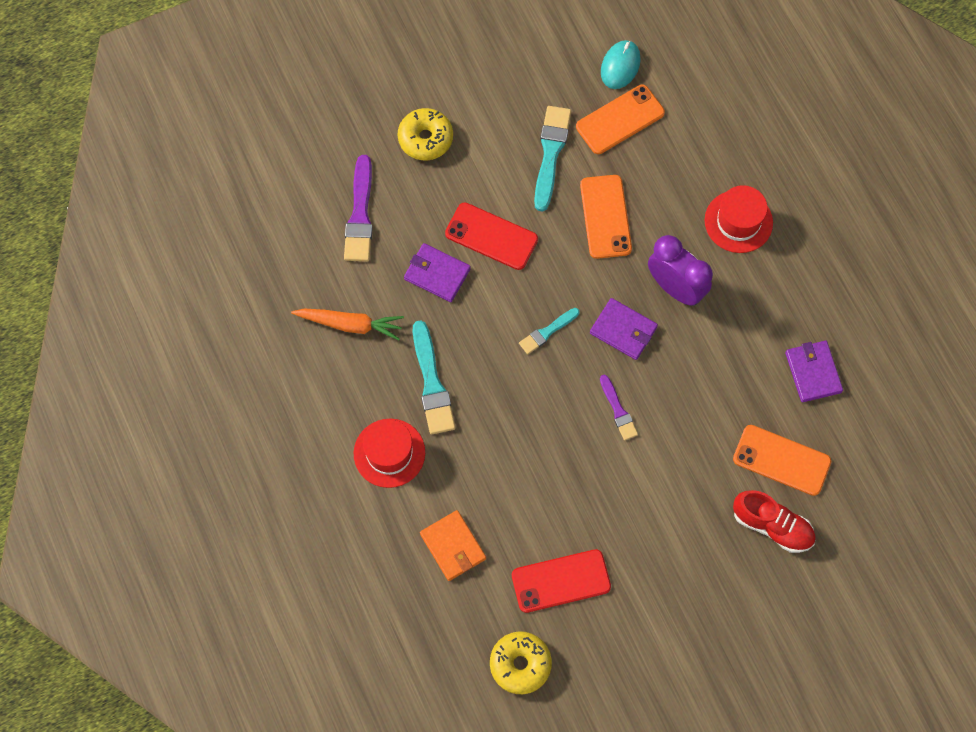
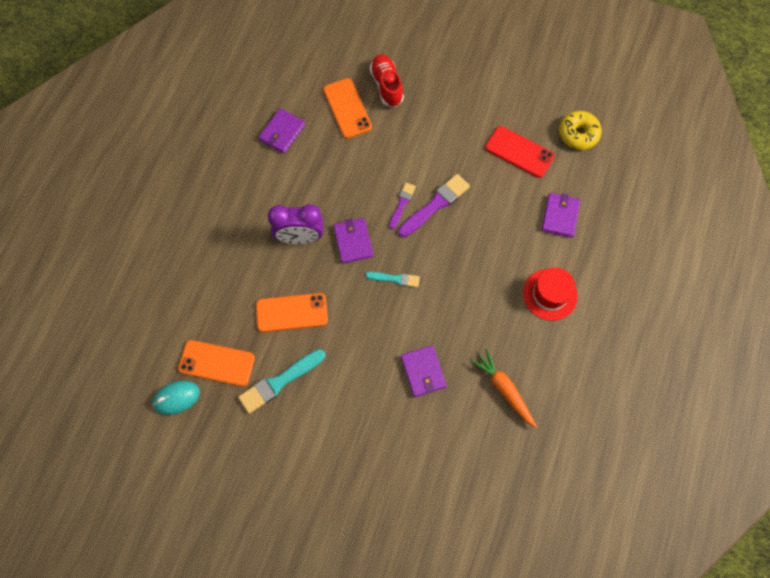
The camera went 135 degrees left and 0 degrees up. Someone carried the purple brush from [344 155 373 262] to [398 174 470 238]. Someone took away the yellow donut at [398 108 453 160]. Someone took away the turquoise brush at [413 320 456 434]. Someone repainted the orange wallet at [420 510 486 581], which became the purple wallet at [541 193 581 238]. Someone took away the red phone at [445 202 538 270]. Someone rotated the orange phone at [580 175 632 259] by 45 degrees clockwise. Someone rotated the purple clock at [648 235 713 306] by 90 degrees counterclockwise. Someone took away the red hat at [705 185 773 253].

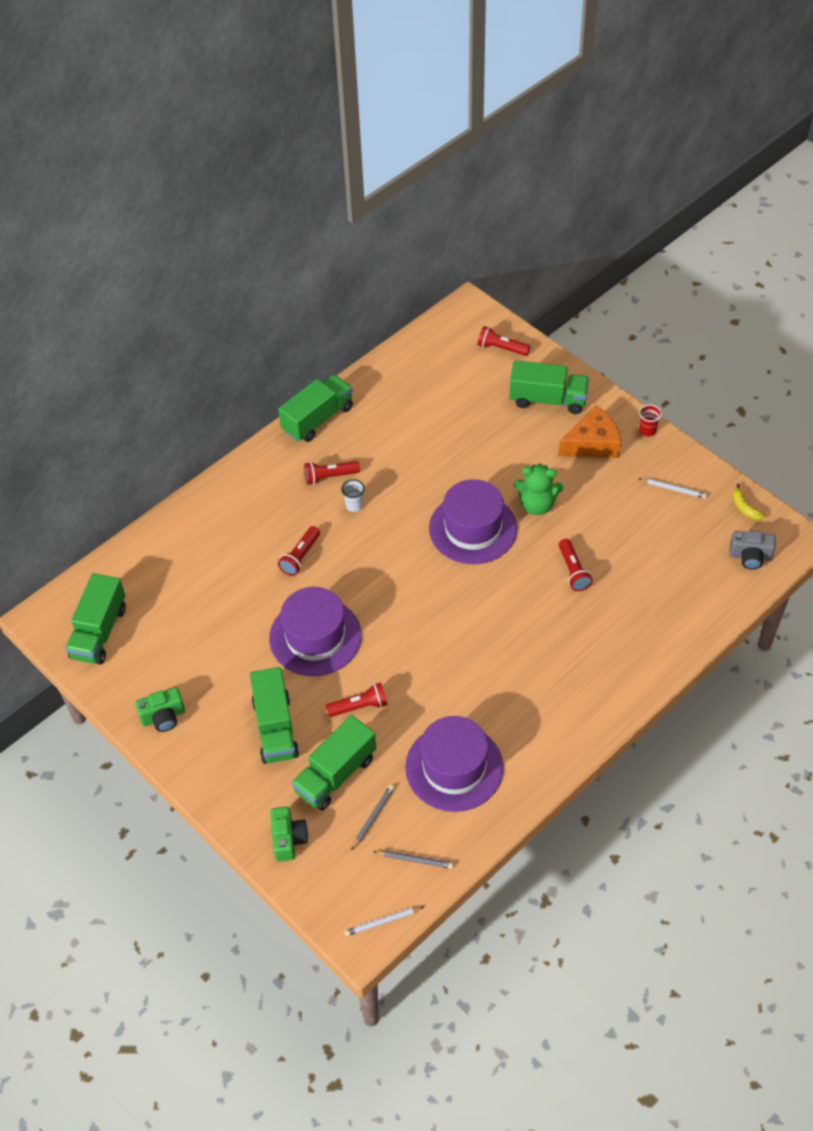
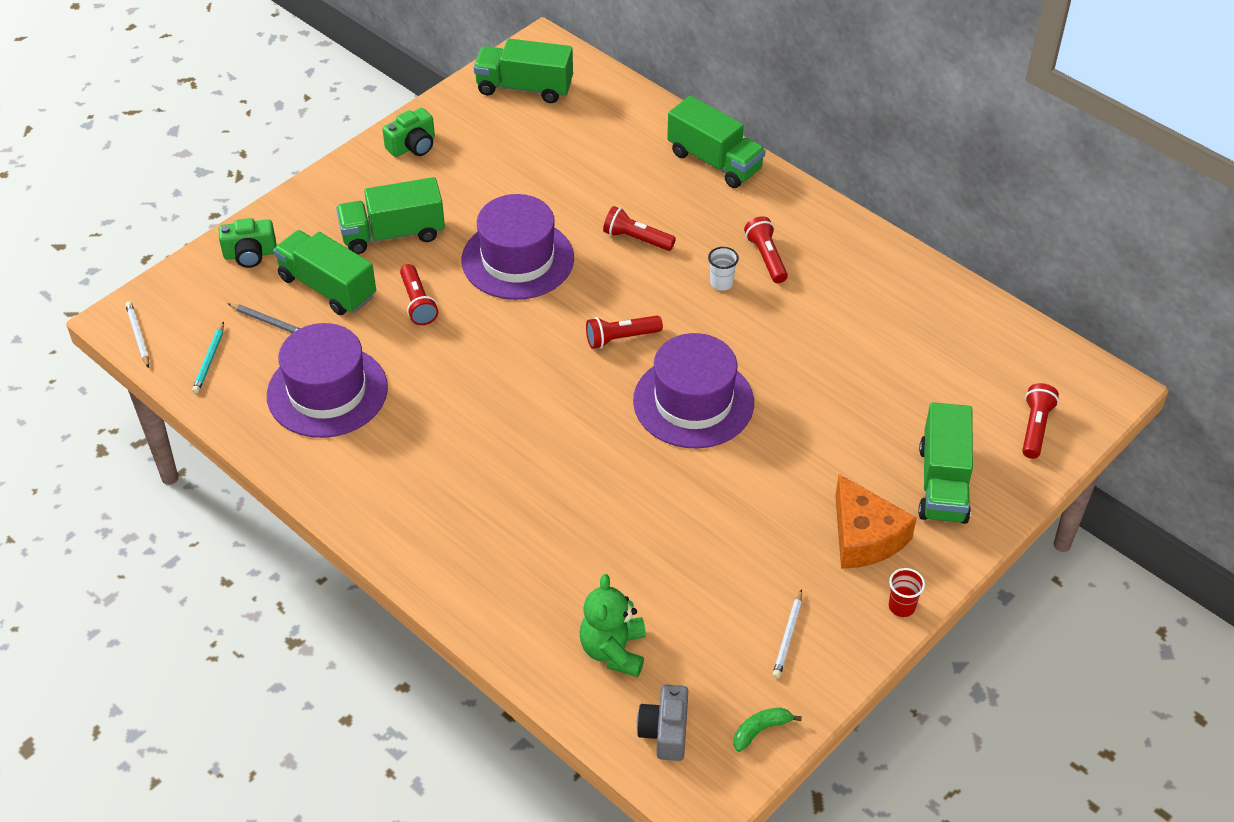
The camera went 85 degrees right and 5 degrees down. Someone rotated the green camera at [135 687 185 732] by 105 degrees counterclockwise. Someone carried the green truck from [278 374 353 442] to [667 96 766 188]. Someone repainted the grey pencil at [373 850 454 869], which became the turquoise pencil at [192 322 224 394]. Someone carried the green teddy bear from [514 464 563 515] to [580 574 646 677]. Someone carried the red flashlight from [559 539 593 591] to [586 315 663 349]. Someone repainted the yellow banana at [732 484 765 520], which became the green banana at [734 707 802 752].

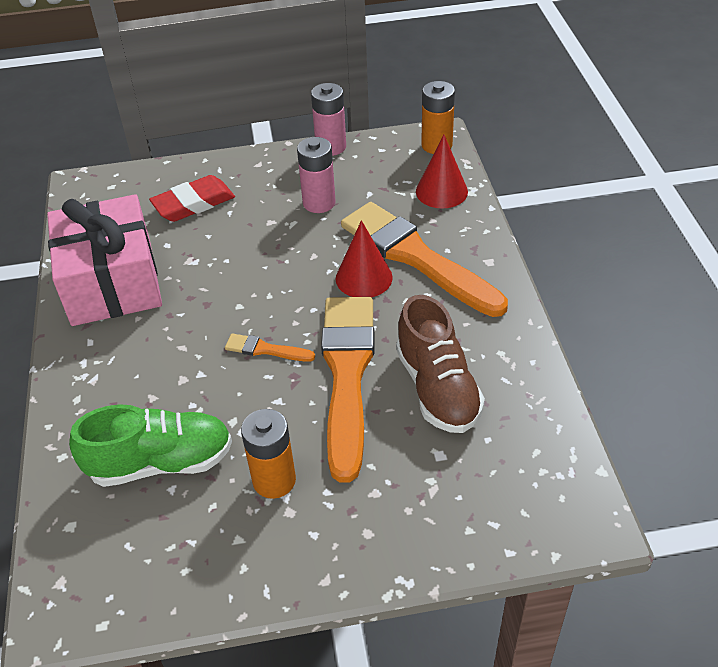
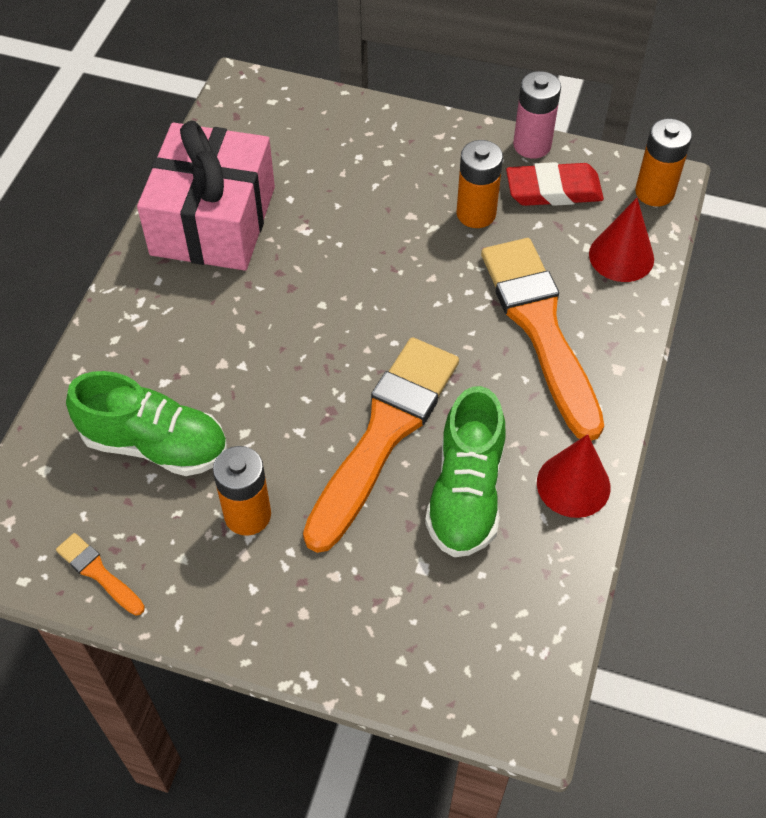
The camera went 25 degrees right and 10 degrees up. Someone carried the red eraser from [149 175 235 222] to [506 162 604 206]. Someone carried the orange brush from [225 333 315 362] to [56 533 145 616]. Someone repainted the pink battery at [297 137 336 213], which became the orange battery at [457 140 503 228]. Someone carried the red cone from [336 220 393 297] to [537 434 610 518]. Someone repainted the brown shoe at [396 295 485 433], which became the green shoe at [425 386 505 557].

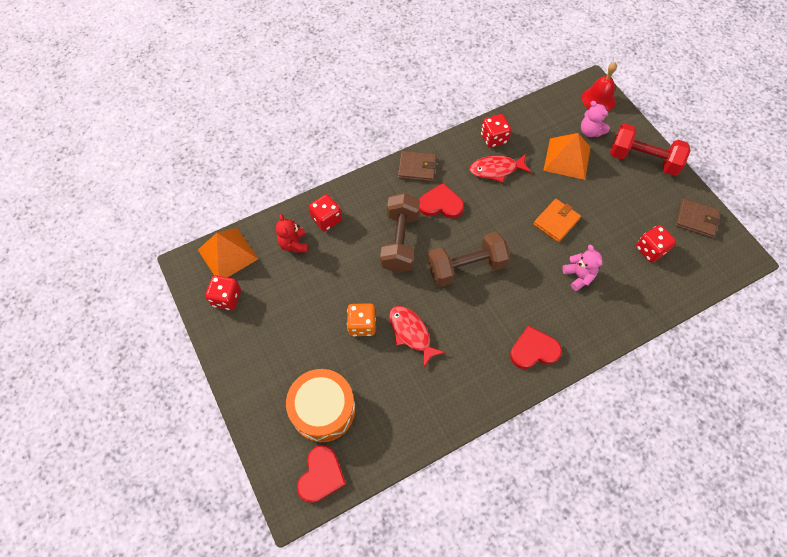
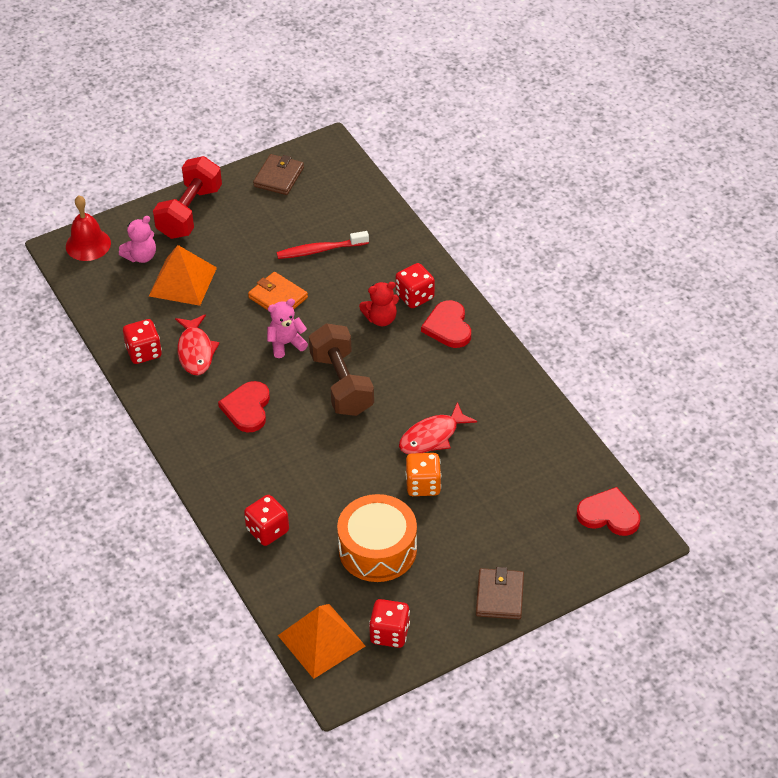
The camera went 90 degrees left and 15 degrees down. Someone carried the red teddy bear from [276 214 308 253] to [359 282 399 326]. Someone carried the orange drum from [286 369 355 442] to [337 494 417 582]. Someone took away the brown dumbbell at [380 193 420 273]. Someone carried the brown wallet from [398 151 437 182] to [476 567 524 619]. Someone carried the pink teddy bear from [562 245 602 291] to [267 299 308 358]. Someone carried the red dice from [636 225 676 262] to [395 263 435 308]. Someone put down the red toothbrush at [277 231 369 259].

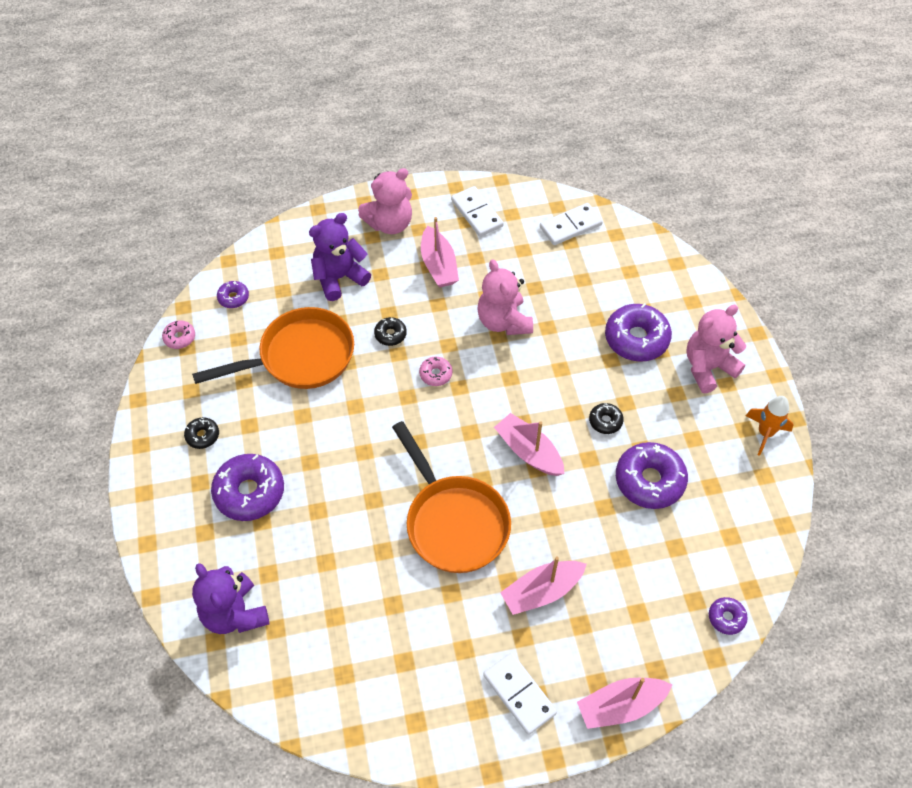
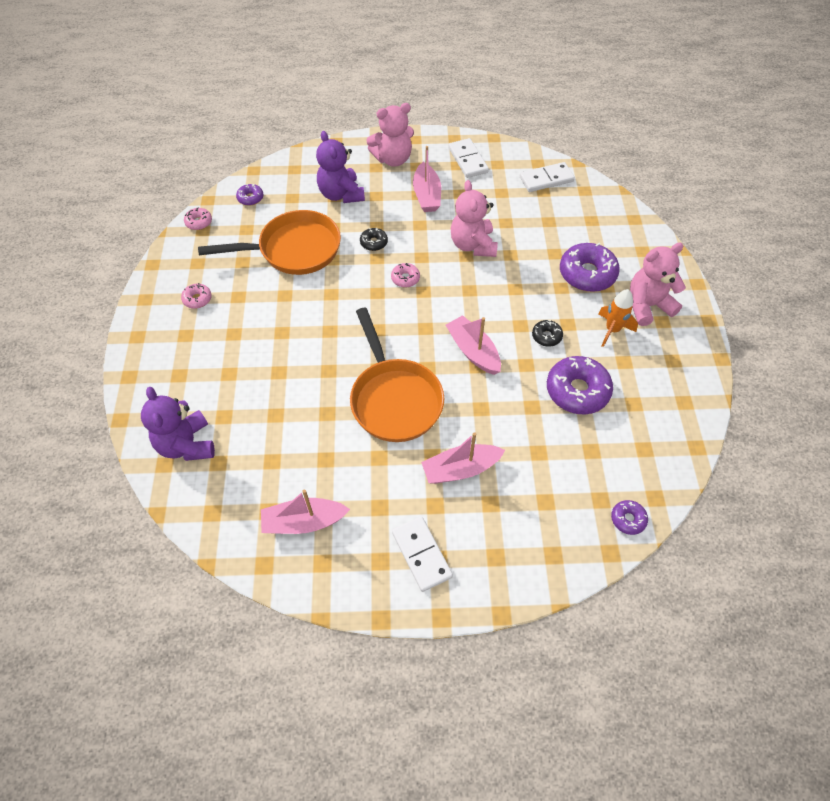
The camera went 10 degrees right and 0 degrees up. Someone repainted the black donut at [184 417 219 449], which became the pink donut at [181 283 212 309]. Someone took away the purple donut at [211 454 284 521]. Someone rotated the purple teddy bear at [309 213 371 301] by 90 degrees counterclockwise. Someone carried the pink boat from [577 678 672 729] to [261 490 350 534]. Someone carried the orange rocket from [746 396 794 456] to [598 289 638 347].

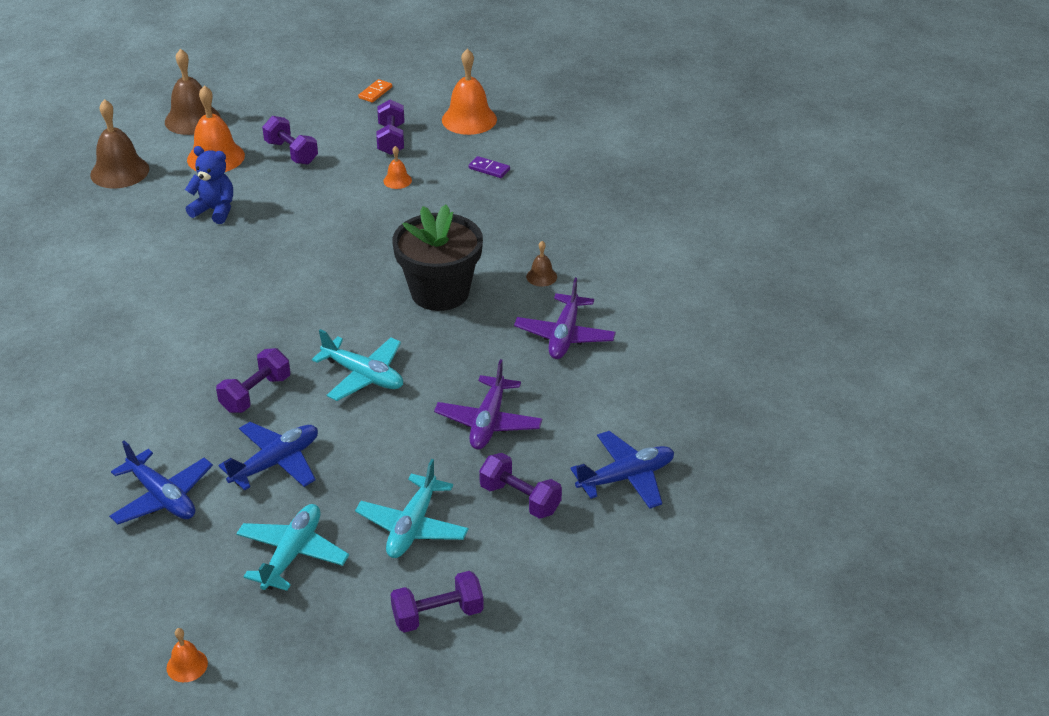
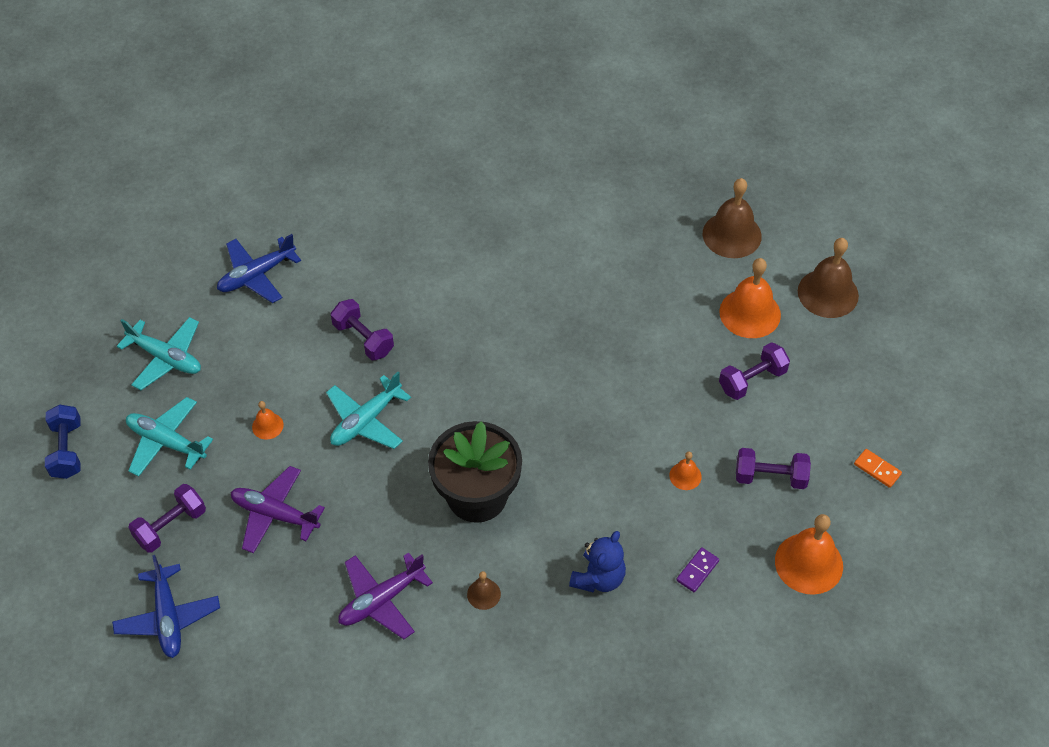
The camera went 100 degrees right and 15 degrees up. Someone carried the orange bell from [166 628 208 682] to [252 401 284 440]. Someone carried the blue teddy bear from [185 146 233 224] to [569 531 626 593]. Someone took away the blue plane at [218 422 318 491]. Someone repainted the purple dumbbell at [390 571 484 633], which became the blue dumbbell at [45 404 81 479]. Someone rotated the purple plane at [514 278 616 359] by 60 degrees counterclockwise.

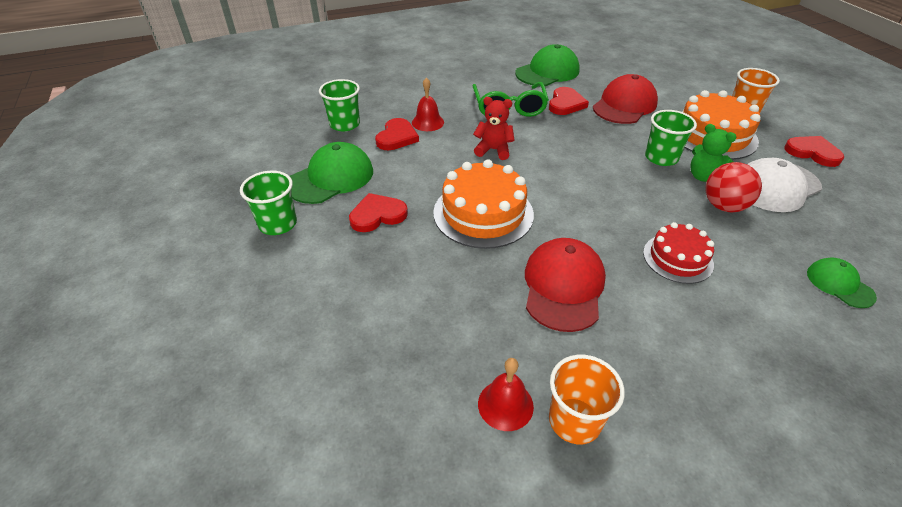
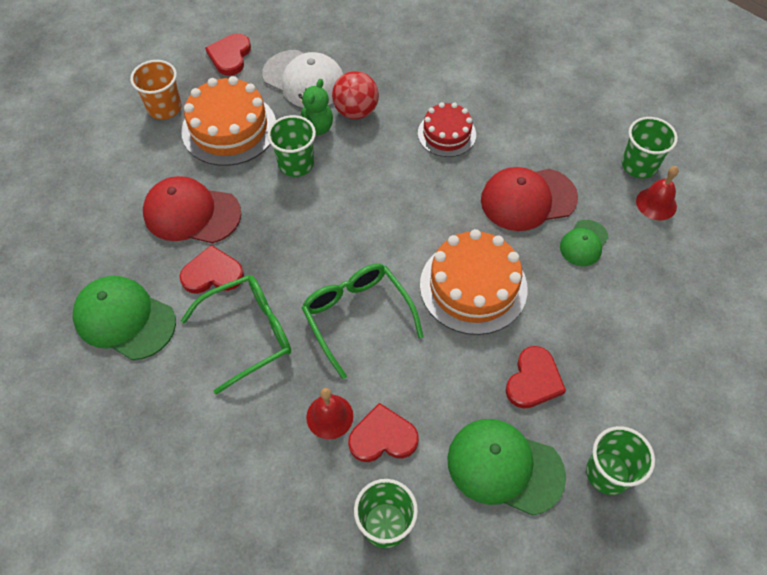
The camera went 115 degrees left and 15 degrees up. Someone rotated the red heart at [349 193 408 232] by 105 degrees counterclockwise. Someone swapped the red teddy bear at [473 97 515 160] for the green glasses at [302 264 424 379]. Someone repainted the orange cup at [549 355 625 444], which became the green cup at [622 117 678 178]. Someone carried the green cap from [807 257 877 308] to [560 220 609 266].

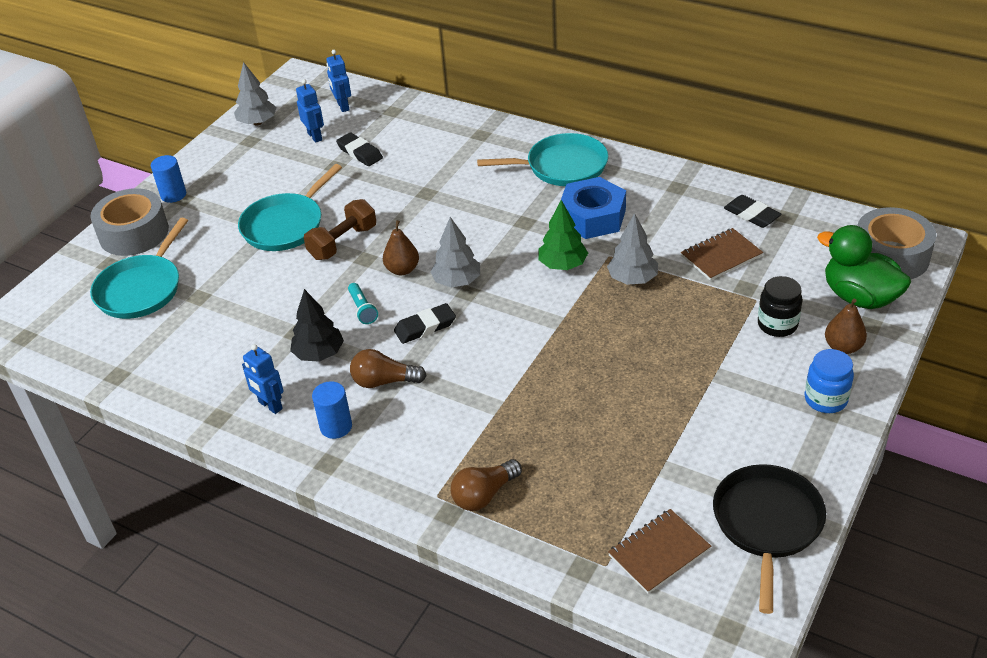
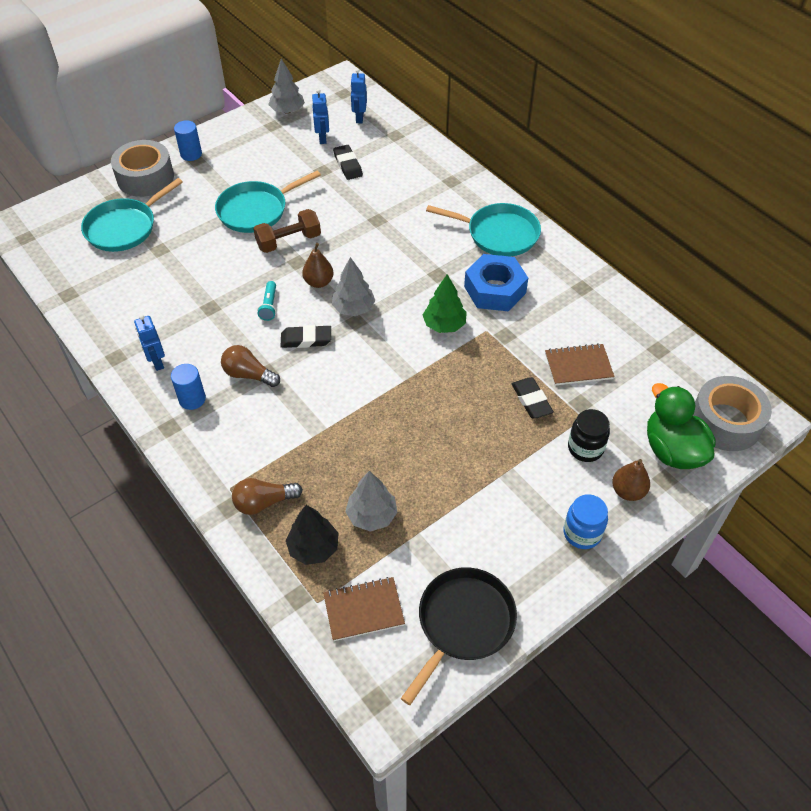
The camera went 20 degrees right and 10 degrees up. Someone carried the black tree from [290 289 344 362] to [286 505 339 565]. Someone carried the grey tree from [607 213 658 285] to [345 471 398 532]. Someone carried the black eraser from [724 195 781 228] to [511 377 554 419].

